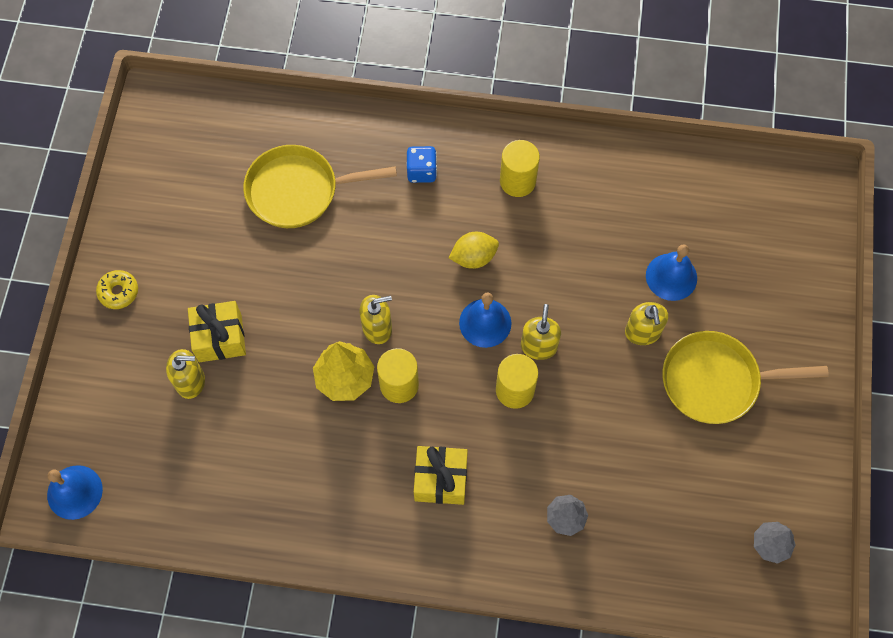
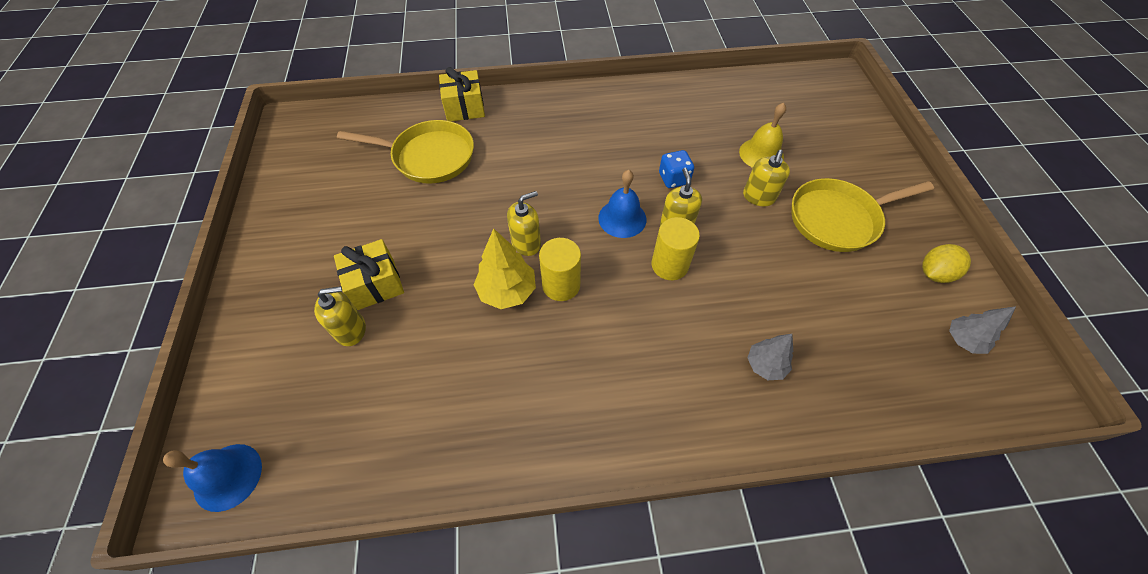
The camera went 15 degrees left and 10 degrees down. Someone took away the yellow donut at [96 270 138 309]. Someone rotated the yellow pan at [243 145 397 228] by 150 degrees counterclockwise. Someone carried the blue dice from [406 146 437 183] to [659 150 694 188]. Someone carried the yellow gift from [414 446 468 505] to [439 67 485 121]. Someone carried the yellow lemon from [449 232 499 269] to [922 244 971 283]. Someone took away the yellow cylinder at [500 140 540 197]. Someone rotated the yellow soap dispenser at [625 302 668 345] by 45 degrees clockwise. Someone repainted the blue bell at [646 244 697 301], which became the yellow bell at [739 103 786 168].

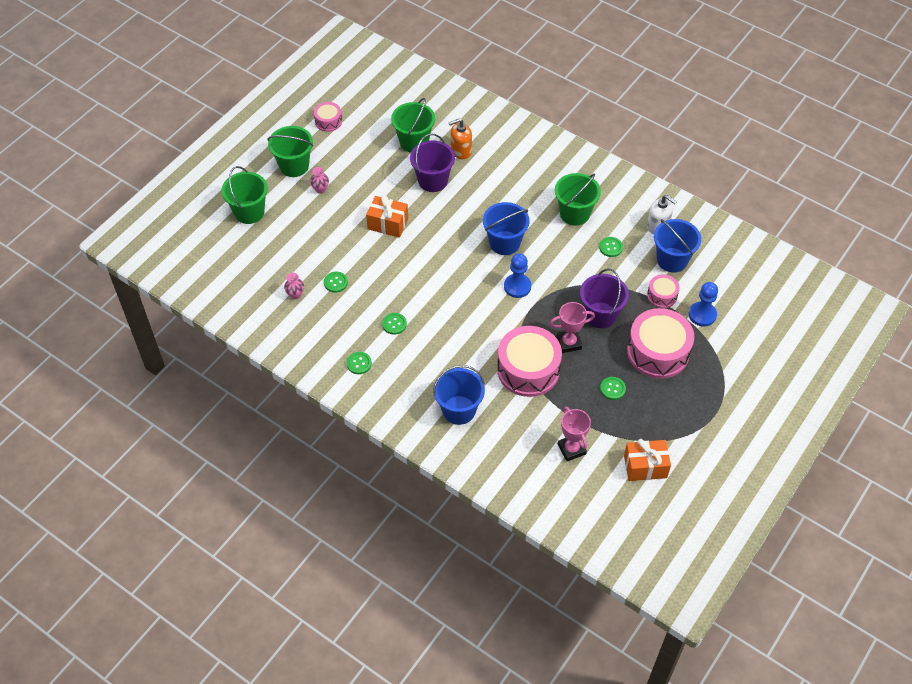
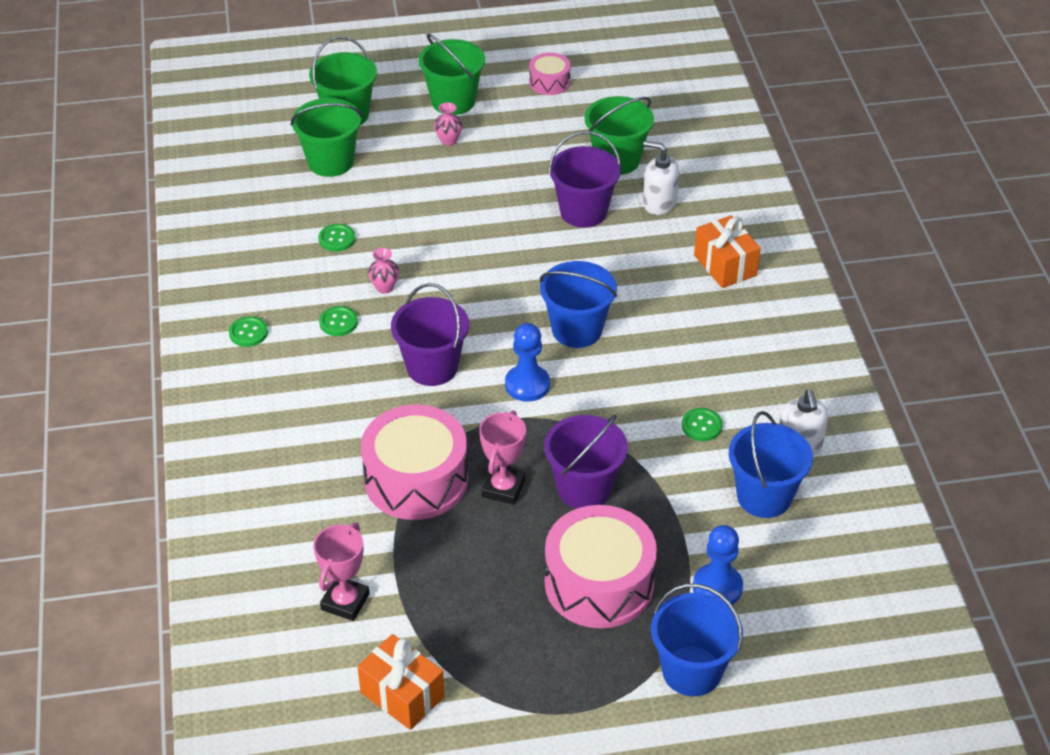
The camera went 45 degrees right and 10 degrees down. Someone carried the pink vase from [284 273 304 299] to [368 248 399 294]. Someone carried the orange gift from [366 194 408 238] to [694 215 761 288]. Someone carried the blue bucket from [433 365 485 425] to [651 584 743 696]. Someone repainted the orange soap dispenser at [449 118 472 159], which became the white soap dispenser at [643 141 679 215]. Someone rotated the pink trophy at [550 302 595 353] by 75 degrees clockwise. Someone carried the green bucket from [555 173 601 226] to [291 98 363 177]. Someone took away the green button at [600 377 626 400]. Someone took away the pink drum at [647 274 680 308]. Someone put down the purple bucket at [391 283 469 386].

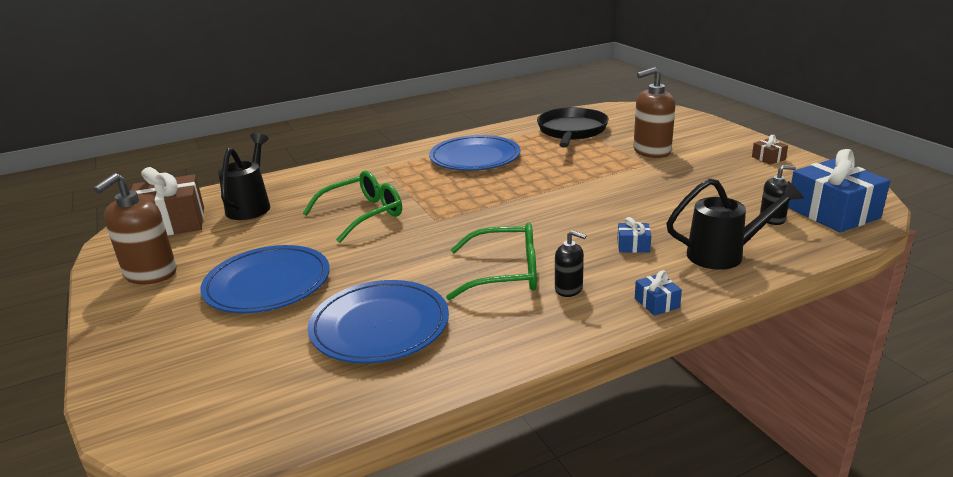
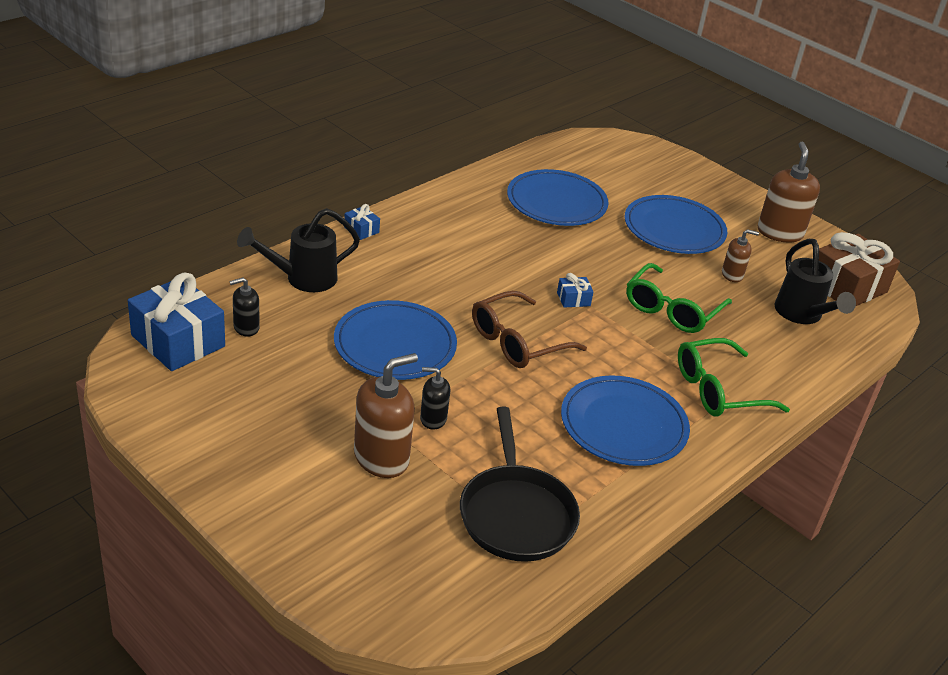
The camera went 155 degrees right and 10 degrees up. Someone carried the green glasses from [446 222 537 300] to [678 338 790 417]. Someone carried the black soap dispenser from [555 230 587 297] to [420 367 450 430]. Someone carried the blue gift from [618 217 651 253] to [557 273 593 308]. Someone took away the brown gift at [752 135 788 165]. Someone put down the blue plate at [334 300 457 380]. Someone put down the brown glasses at [472 291 587 368]. Someone put down the brown soap dispenser at [722 229 759 282].

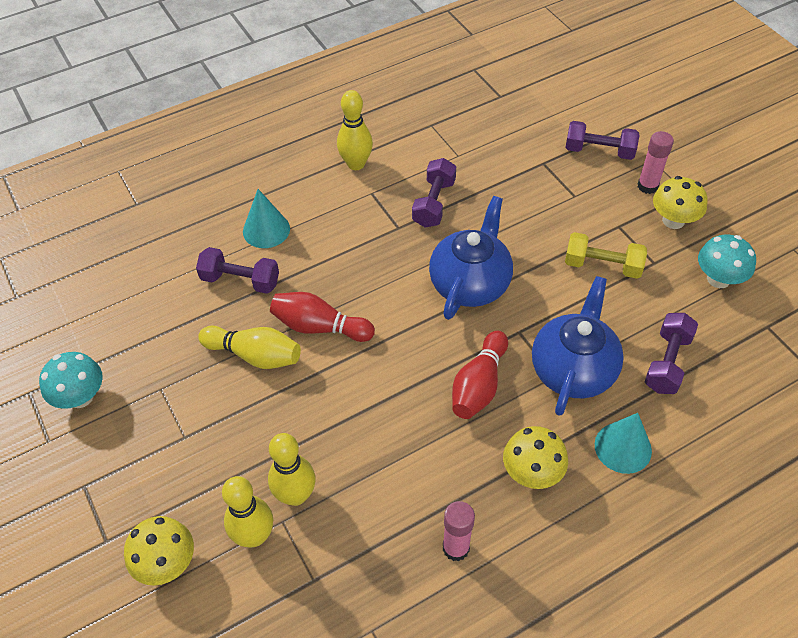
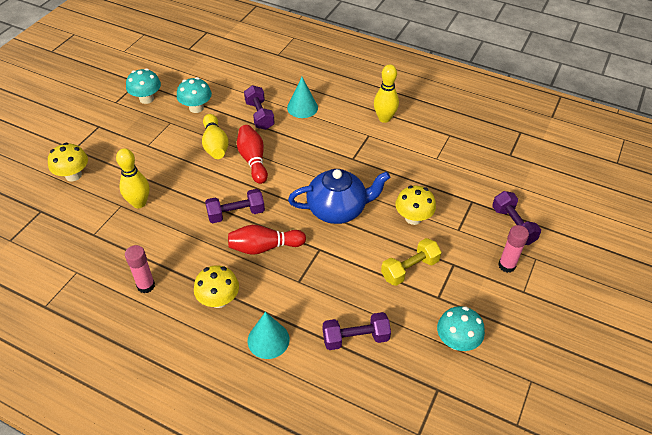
The camera went 55 degrees right and 5 degrees down. Someone took away the yellow bowling pin at [222 476 273 547]. Someone carried the purple dumbbell from [412 158 456 228] to [205 189 265 223]. Someone took away the blue teapot at [532 276 624 416]. Someone rotated the yellow dumbbell at [565 232 647 279] by 75 degrees clockwise. Someone carried the yellow mushroom from [653 176 708 229] to [395 185 436 225]. Someone put down the turquoise mushroom at [177 77 212 113].

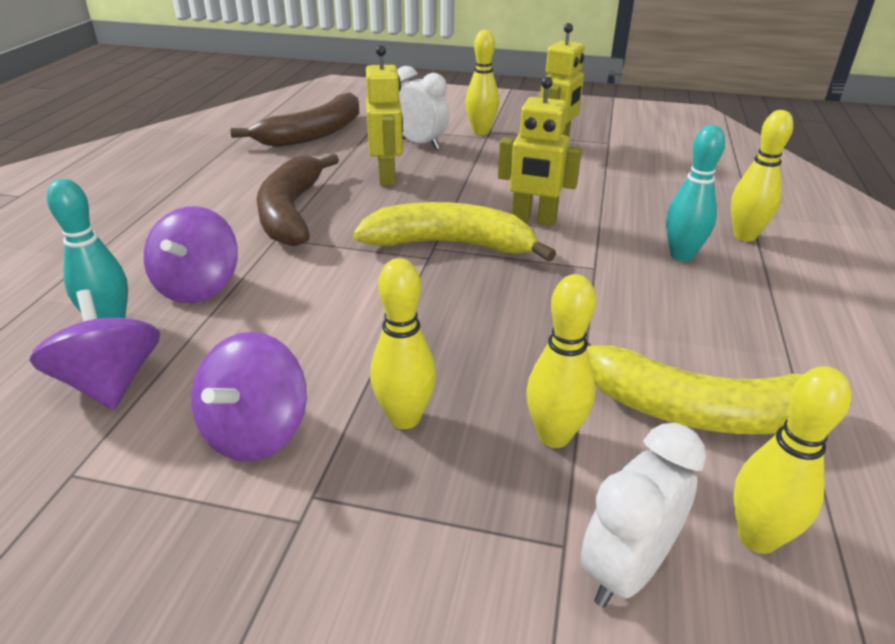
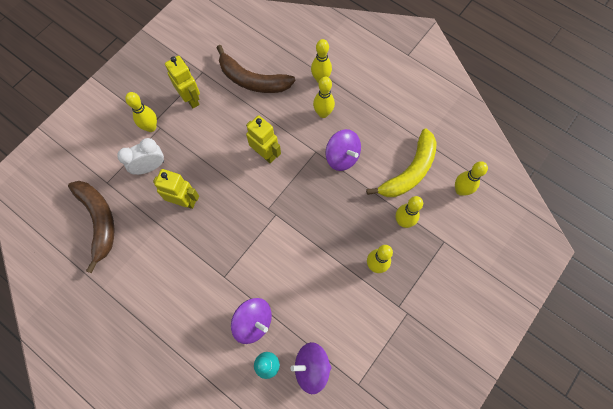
The camera went 65 degrees left and 35 degrees up. Someone carried the purple spinning top from [191 332 307 462] to [326 129 361 171]. Someone carried the brown banana from [257 154 339 246] to [217 45 295 93]. Someone took away the yellow banana at [353 202 556 261]. Someone rotated the yellow robot at [498 77 582 226] by 90 degrees counterclockwise. Someone took away the white clock at [580 423 706 607]. Someone repainted the turquoise bowling pin at [666 125 725 261], which became the yellow bowling pin at [313 77 335 118].

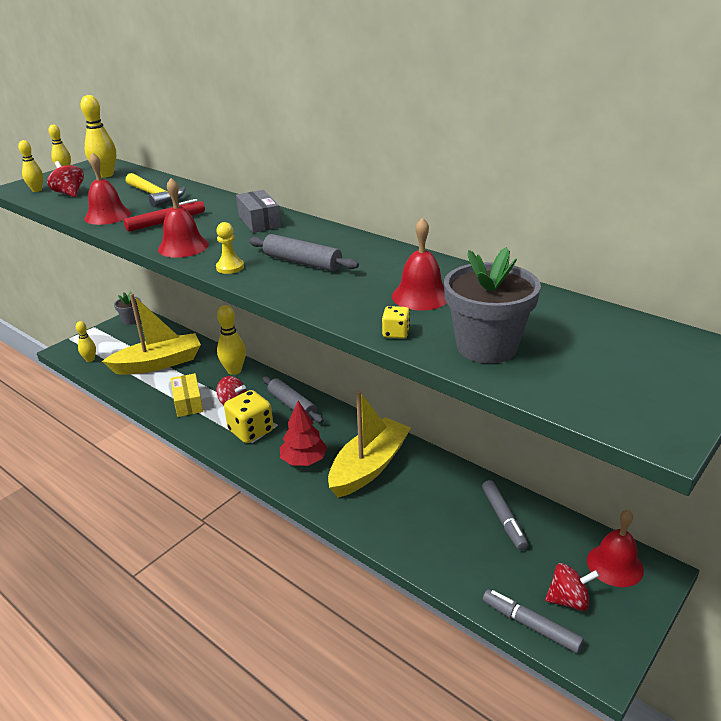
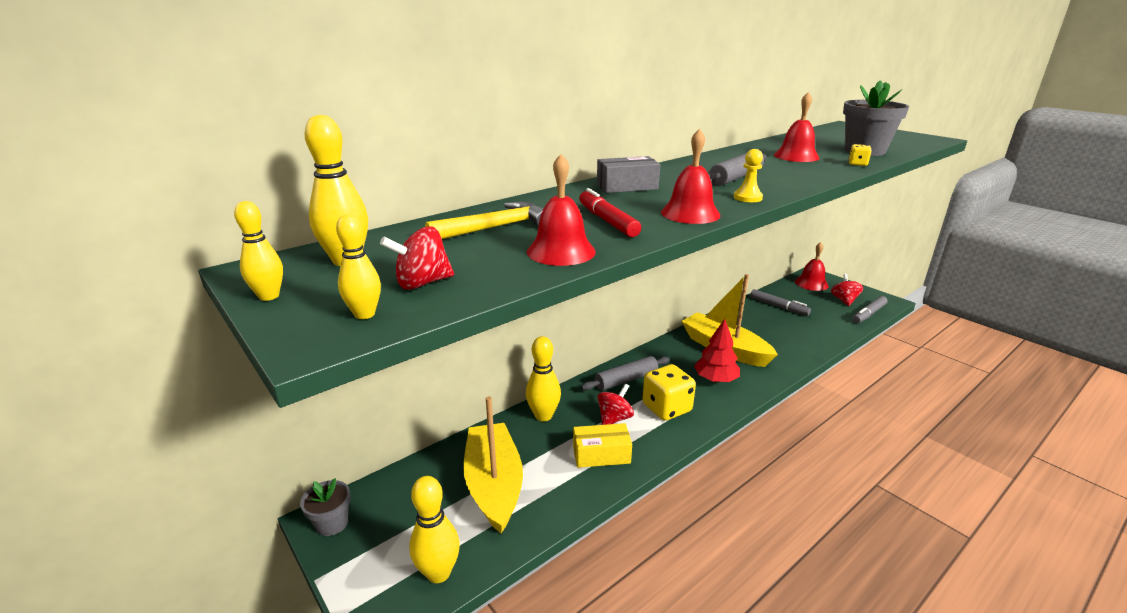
The camera went 80 degrees left and 5 degrees down. Someone scaled the yellow bowling pin at [76 321 96 362] by 1.62. Someone rotated the grey marker at [482 480 528 550] by 45 degrees clockwise.

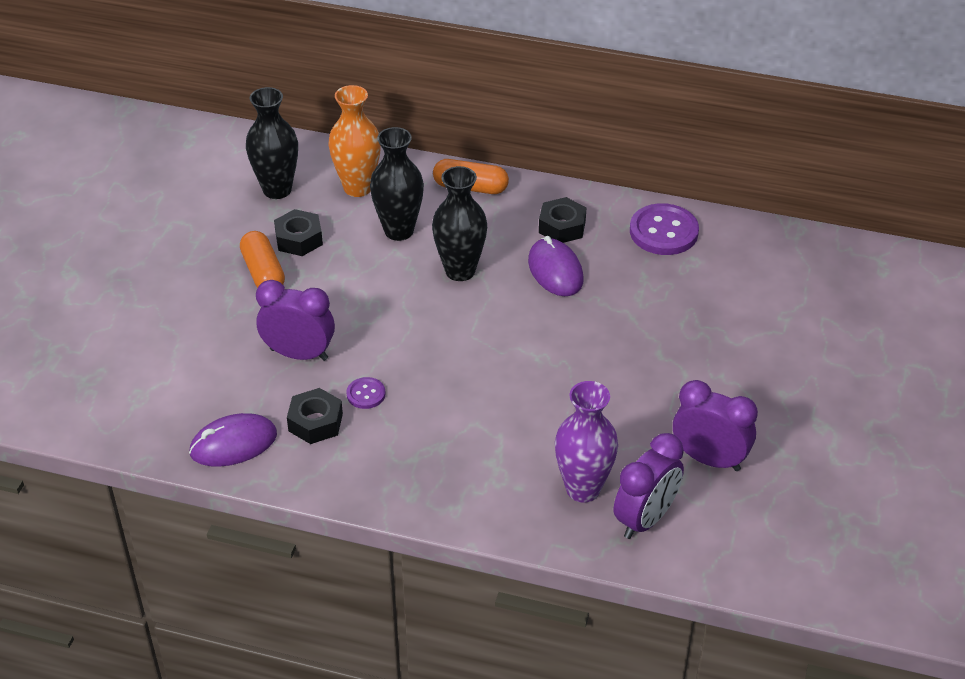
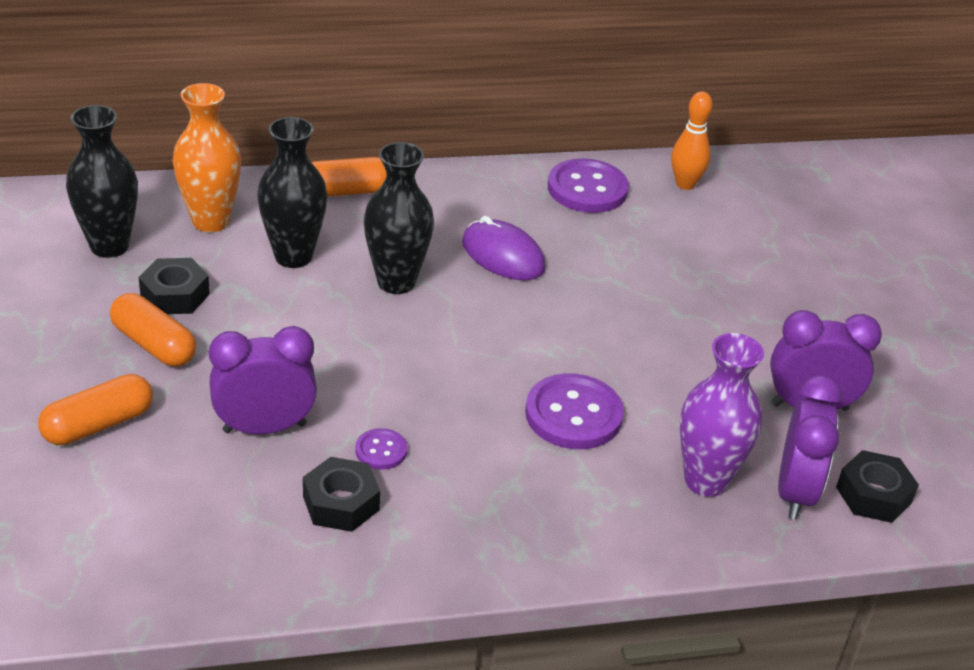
The camera went 30 degrees left and 5 degrees down. Someone took away the purple mouse at [189 413 277 467]. Someone carried the black nut from [539 197 586 243] to [836 450 919 523]. Someone put down the orange capsule at [38 374 153 445]. Someone put down the purple button at [525 373 624 449]. Someone put down the orange bowling pin at [671 91 713 190].

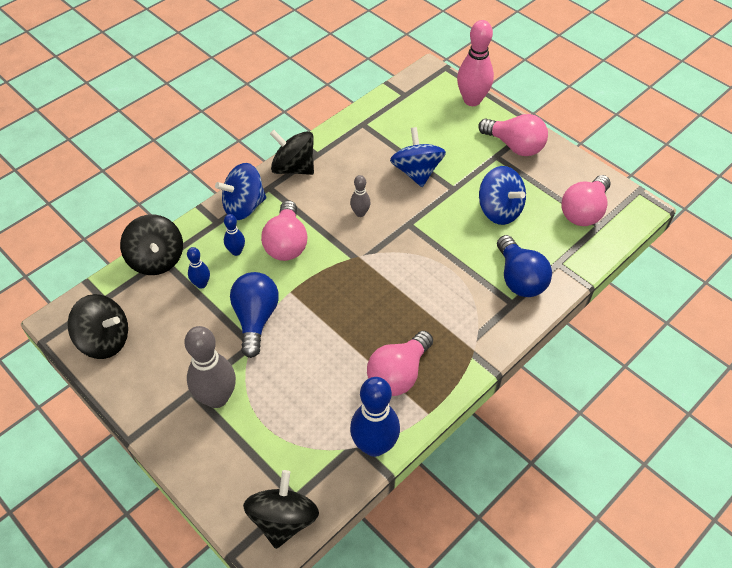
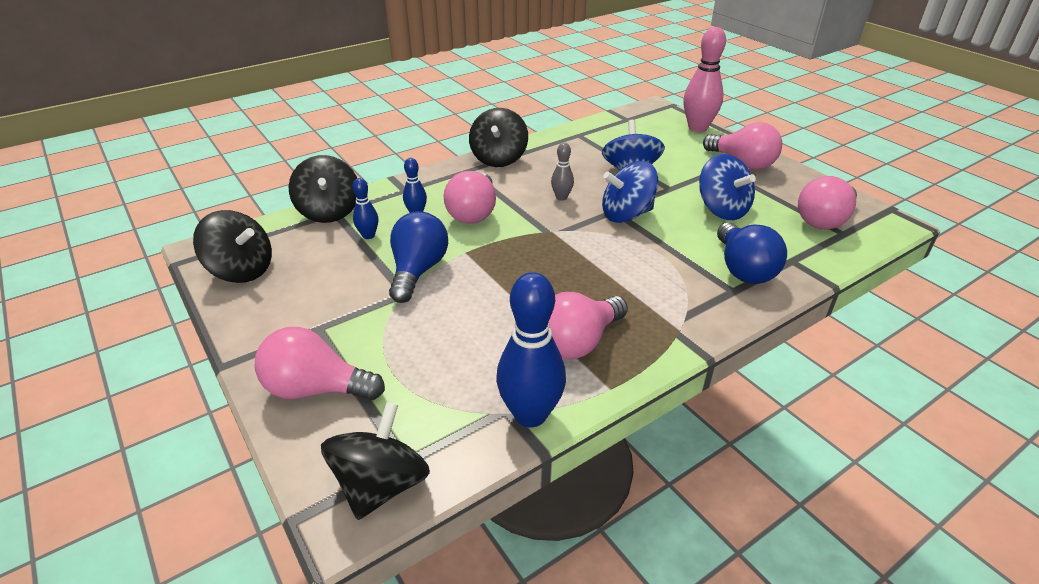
The camera went 10 degrees right and 15 degrees down. Someone took away the grey bowling pin at [184 326 236 408]. Someone carried the blue spinning top from [215 163 266 220] to [602 161 658 223]. Someone rotated the black spinning top at [270 130 314 175] by 120 degrees counterclockwise. Someone put down the pink light bulb at [255 327 385 401].

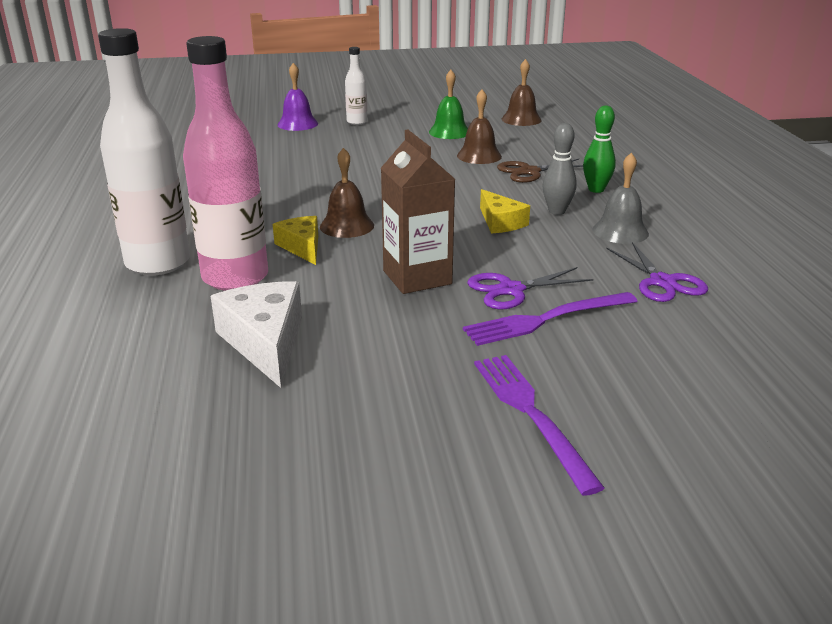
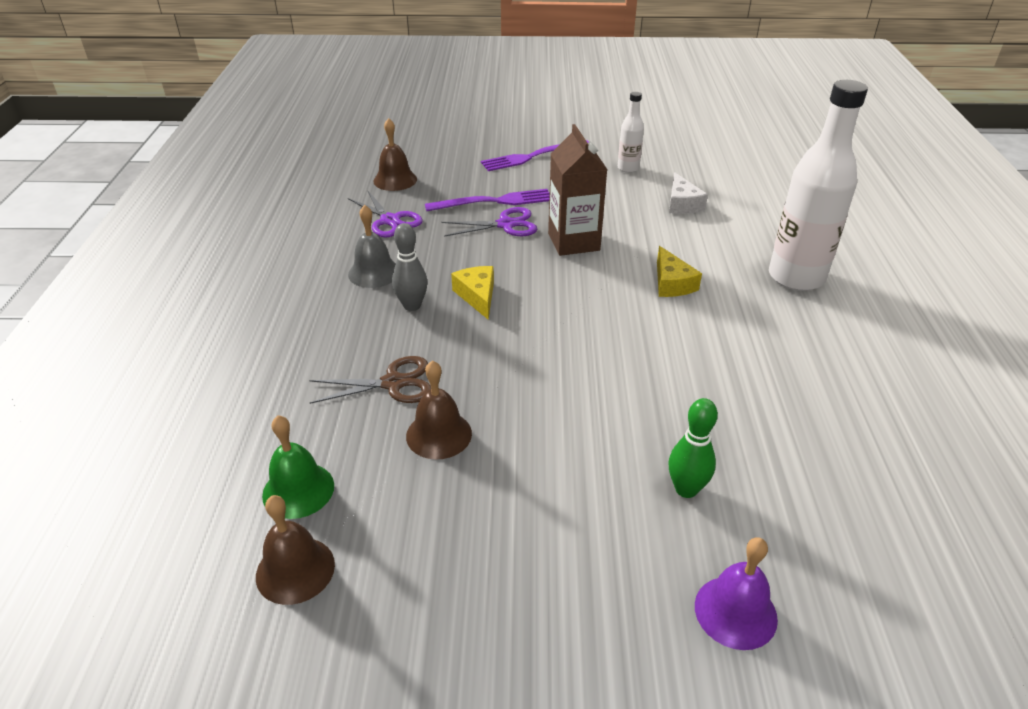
The camera went 170 degrees left and 10 degrees up. Someone took away the pink bottle at [183 36 268 291]. Someone scaled the white cheese at [211 281 302 388] by 0.64. Someone carried the brown bell from [320 148 374 238] to [374 118 417 191]. Someone carried the white bottle from [345 47 367 125] to [618 92 644 173]. Someone carried the green bell from [429 70 468 139] to [262 415 334 519]. Someone rotated the purple fork at [474 355 605 496] by 75 degrees clockwise. Someone carried the green bowling pin from [583 105 616 193] to [668 398 718 498]. Someone rotated the purple scissors at [606 242 708 302] by 150 degrees clockwise.

